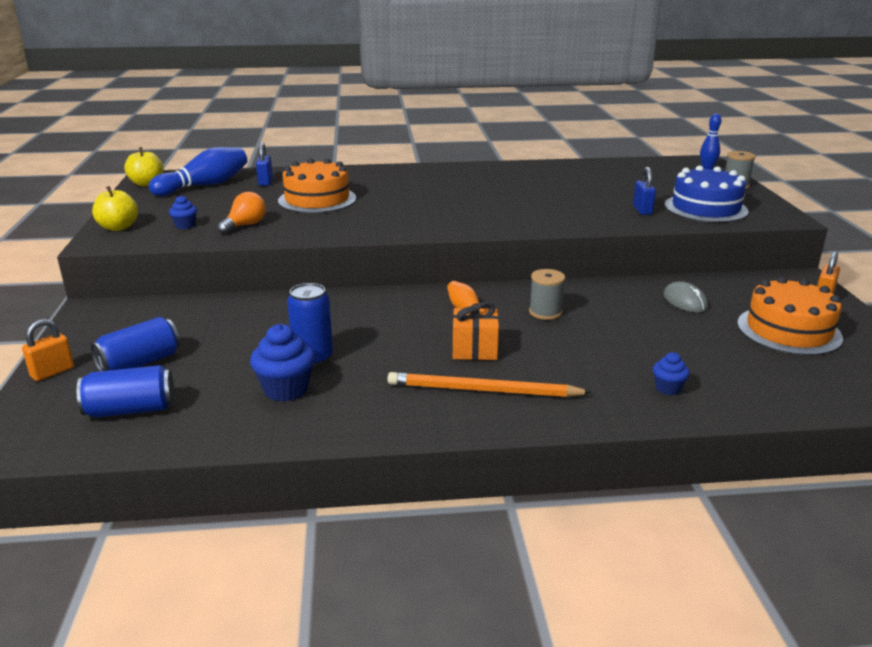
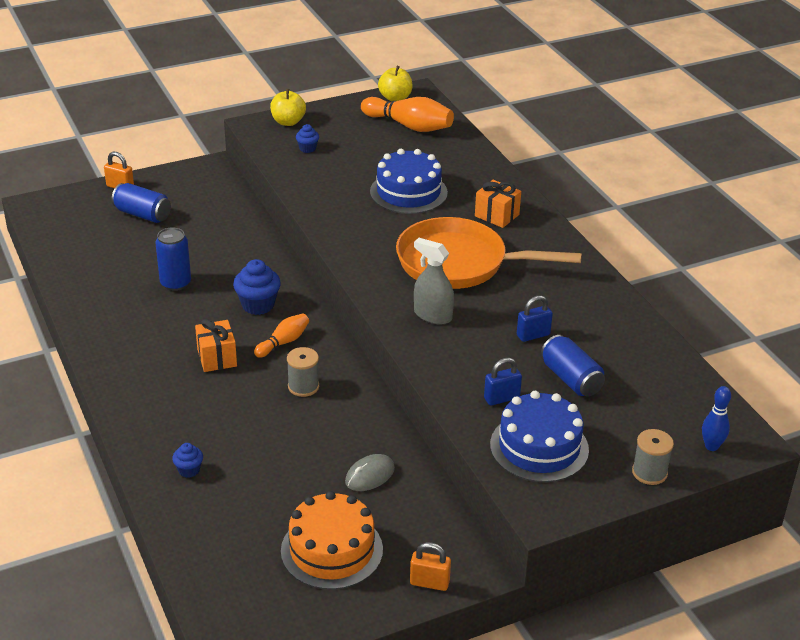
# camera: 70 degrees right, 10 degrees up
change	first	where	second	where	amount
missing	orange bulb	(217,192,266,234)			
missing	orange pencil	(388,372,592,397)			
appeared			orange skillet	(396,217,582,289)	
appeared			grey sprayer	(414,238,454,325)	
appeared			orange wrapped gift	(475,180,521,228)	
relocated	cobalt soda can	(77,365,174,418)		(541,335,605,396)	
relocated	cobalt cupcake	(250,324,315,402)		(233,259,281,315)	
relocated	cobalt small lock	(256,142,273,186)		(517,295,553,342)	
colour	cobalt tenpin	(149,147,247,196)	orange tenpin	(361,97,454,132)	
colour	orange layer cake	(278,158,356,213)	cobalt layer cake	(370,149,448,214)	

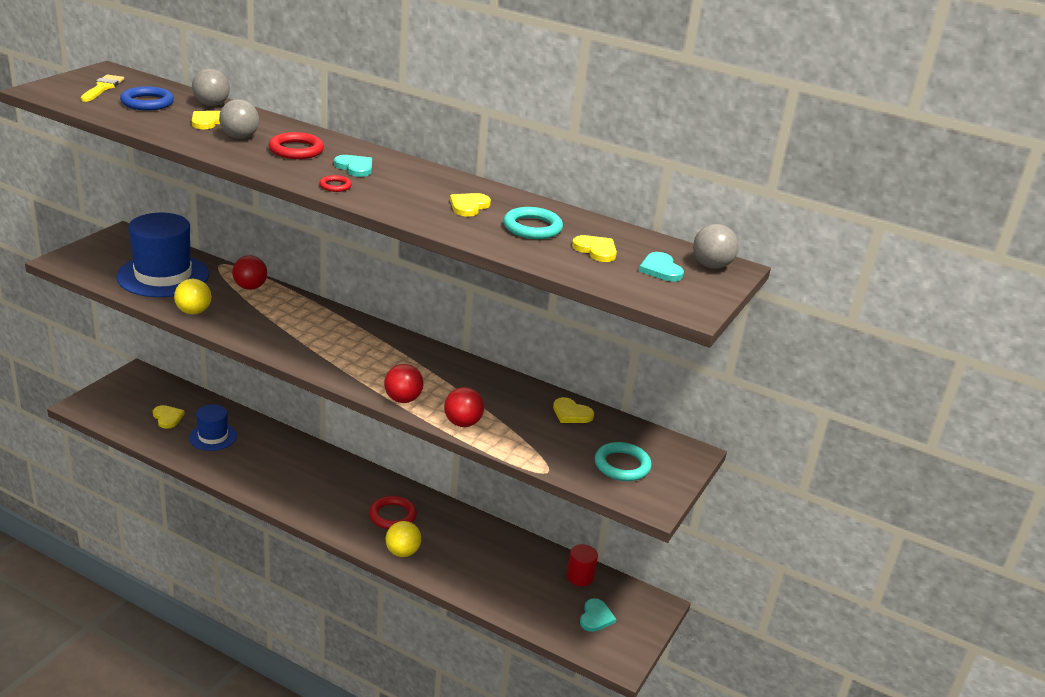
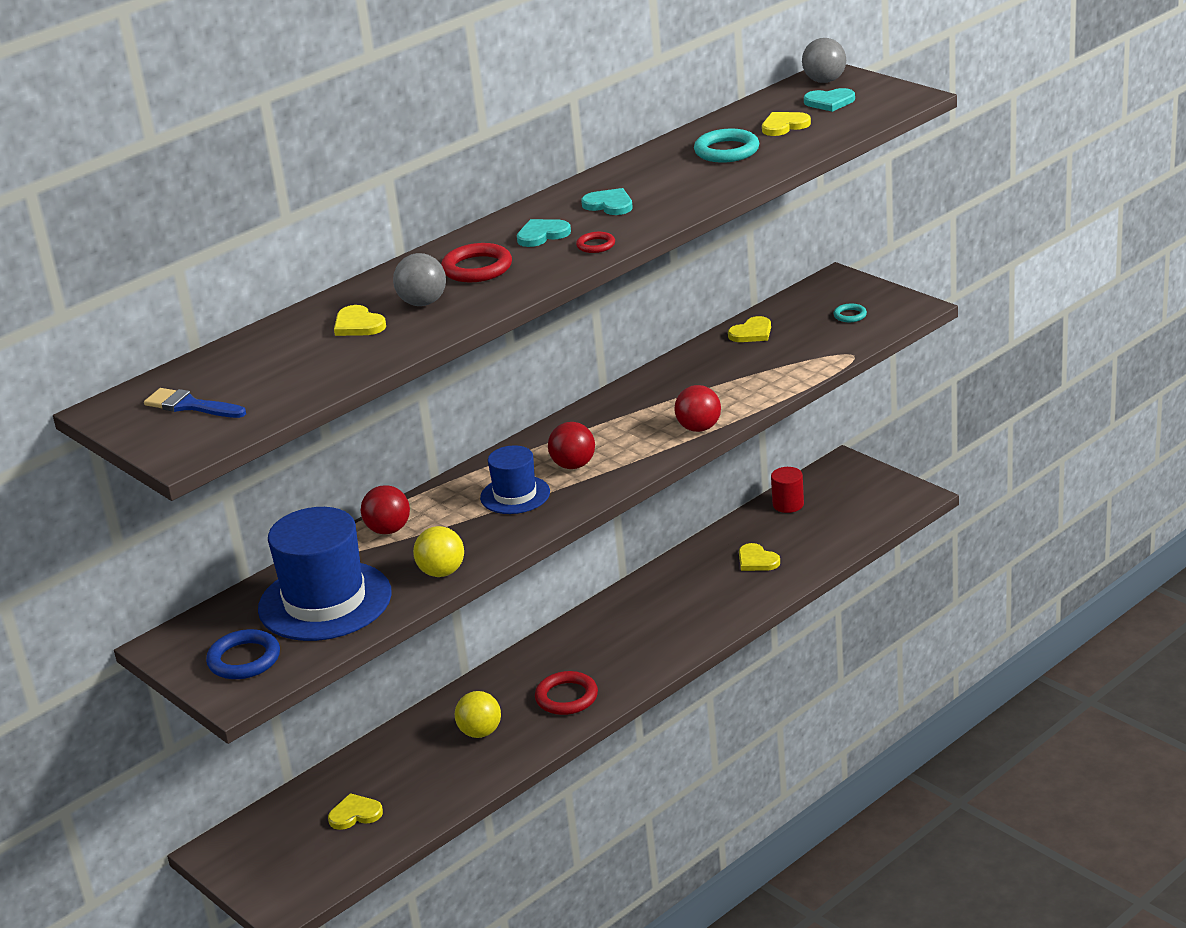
# camera: 65 degrees left, 0 degrees up
change	first	where	second	where	amount
missing	grey ball	(192,69,230,106)			
relocated	cobalt torus	(120,86,174,110)		(206,629,280,679)	
relocated	cobalt top hat	(189,404,237,451)		(480,445,550,514)	
relocated	scarlet torus	(369,496,417,529)		(535,671,598,715)	
relocated	golden ball	(386,521,421,557)		(455,691,501,738)	
relocated	scarlet ball	(444,387,484,427)		(548,422,595,469)	
relocated	golden love heart	(450,193,491,217)		(739,543,780,571)	
relocated	aqua love heart	(580,598,616,632)		(581,188,633,215)	
colour	golden paintbrush	(81,75,124,102)	cobalt paintbrush	(144,388,246,418)	
size	aqua torus	(595,442,652,481)		(833,304,867,322)	x0.55

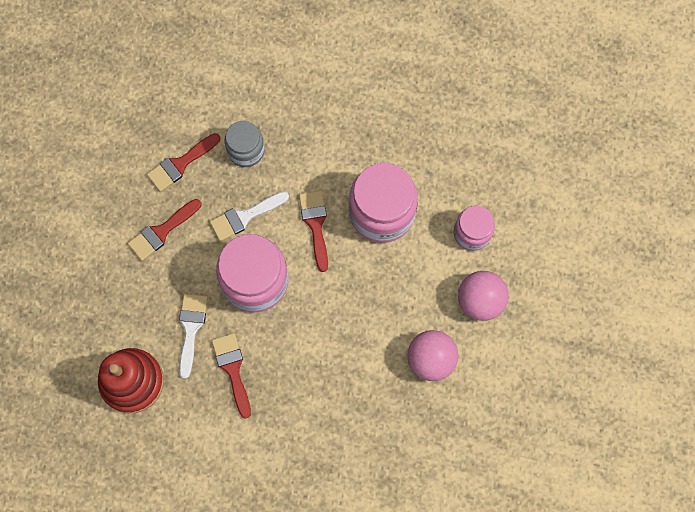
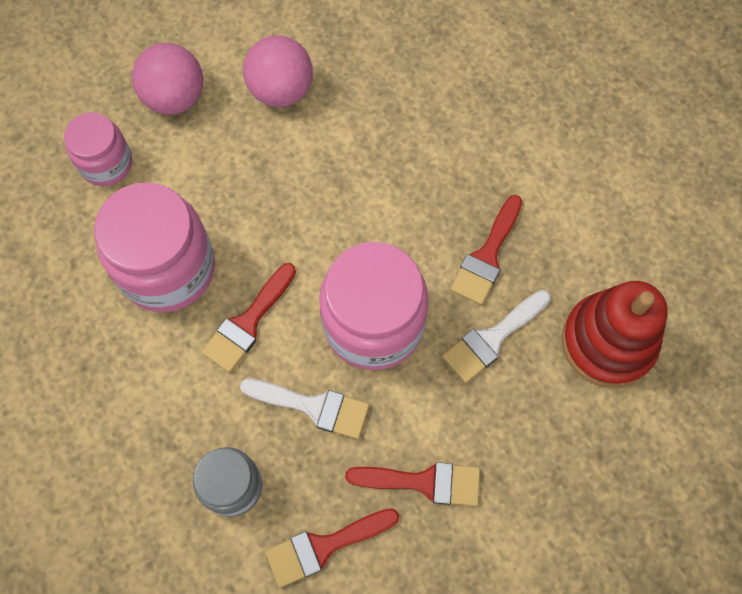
# camera: 135 degrees left, 5 degrees down
change	first	where	second	where	amount
spun	scarlet paintbrush	(147,133,220,192)		(265,508,399,588)	150 degrees clockwise

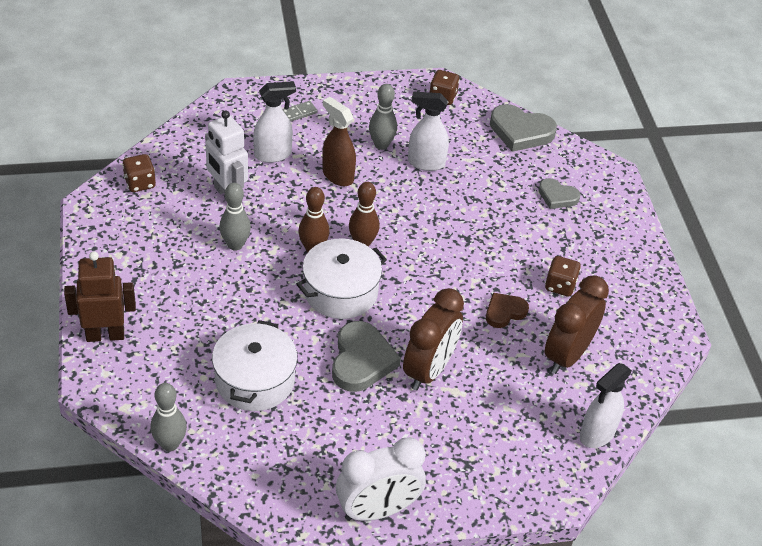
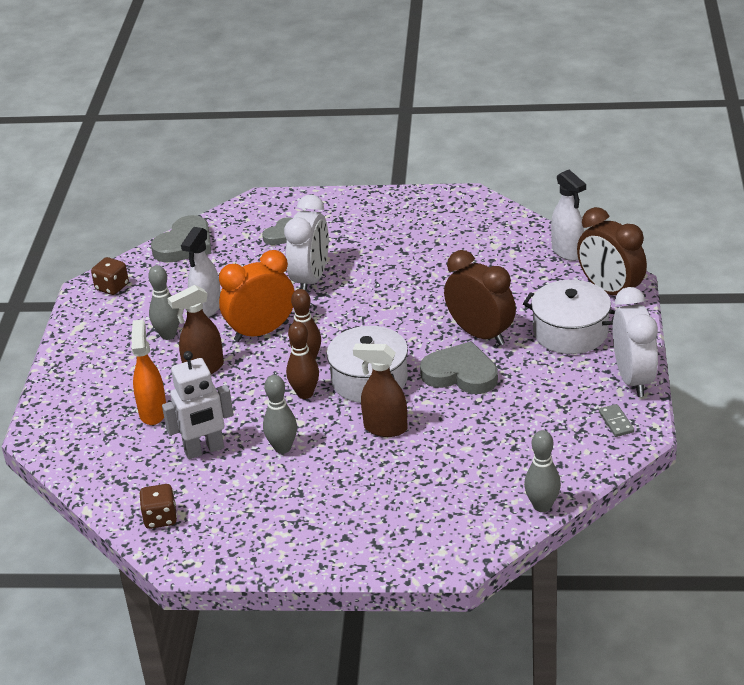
# camera: 70 degrees left, 10 degrees down
change	first	where	second	where	amount
missing	russet robot	(64,251,136,342)			
missing	russet love heart	(486,293,529,328)			
missing	russet dice	(545,256,581,297)			
appeared			orange alarm clock	(219,250,295,342)	
appeared			snow-white alarm clock	(284,194,329,291)	
appeared			russet sprayer	(353,343,408,437)	
relocated	snow-white stockpot	(212,320,298,411)		(523,280,615,354)	
relocated	grey domino piece	(282,101,318,122)		(599,404,634,437)	
relocated	russet alarm clock	(545,275,609,374)		(577,207,647,296)	
colour	snow-white sprayer	(253,81,296,163)	orange sprayer	(131,319,166,425)	

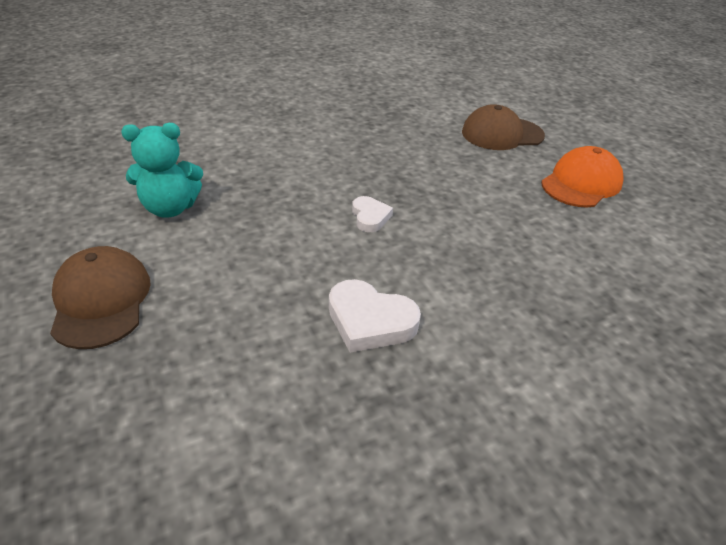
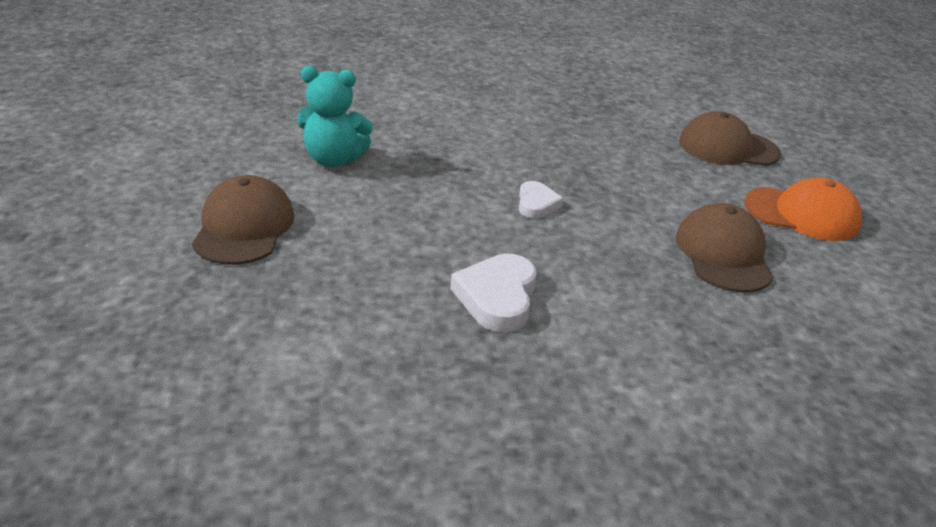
# camera: 15 degrees right, 5 degrees down
change	first	where	second	where	amount
appeared			russet baseball cap	(676,203,774,293)	
spun	snow-white love heart	(329,279,421,353)		(450,253,537,333)	60 degrees clockwise
spun	orange baseball cap	(541,146,624,207)		(745,177,862,241)	45 degrees clockwise

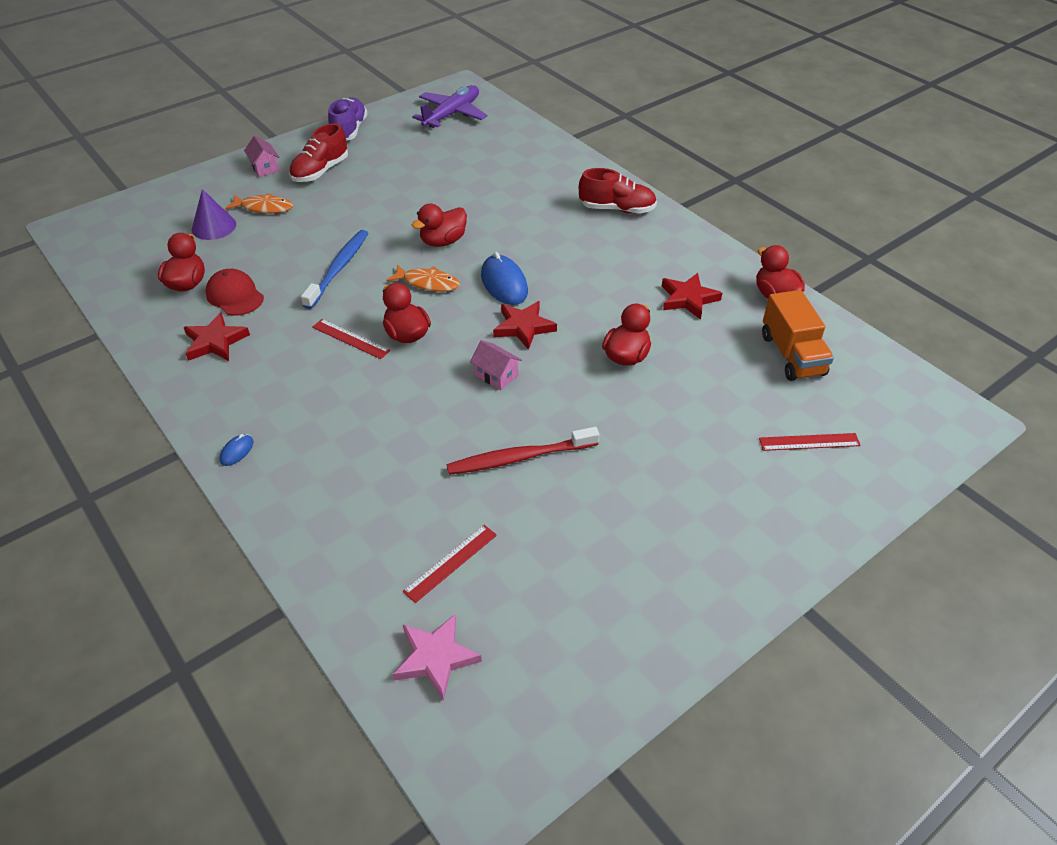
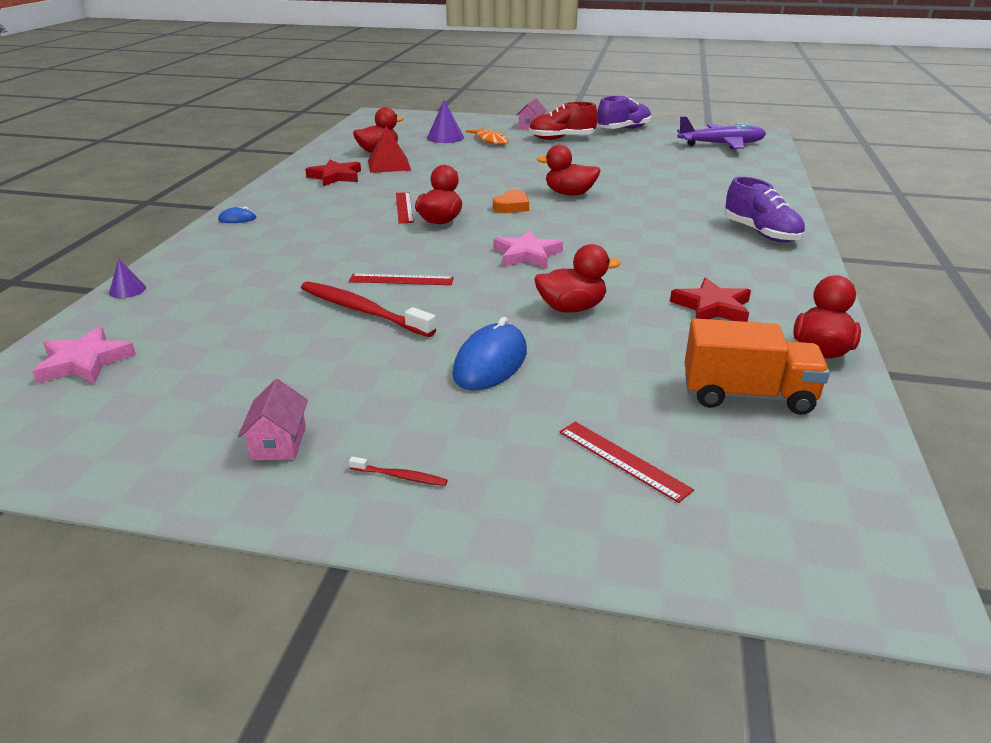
# camera: 50 degrees right, 15 degrees down
change	first	where	second	where	amount
missing	cobalt tooth brush	(301,230,368,309)			
appeared			purple cone	(109,259,146,298)	
appeared			scarlet tooth brush	(349,456,448,486)	
relocated	scarlet straightedge	(403,525,497,603)		(349,274,454,285)	
relocated	pink cottage	(470,340,522,390)		(238,379,308,460)	
relocated	cobalt mouse	(481,252,528,305)		(453,317,527,390)	
exchanged	scarlet baseball cap	(205,269,264,316)	scarlet pyramid shape	(368,126,411,173)	
exchanged	orange fish	(387,264,460,292)	orange love heart	(493,190,529,213)	
colour	scarlet star shape	(493,301,557,350)	pink star shape	(494,230,563,268)	
colour	scarlet lace-up shoe	(579,168,657,214)	purple lace-up shoe	(725,177,805,242)	
spun	orange toy truck	(762,290,834,381)		(684,318,830,415)	120 degrees counterclockwise

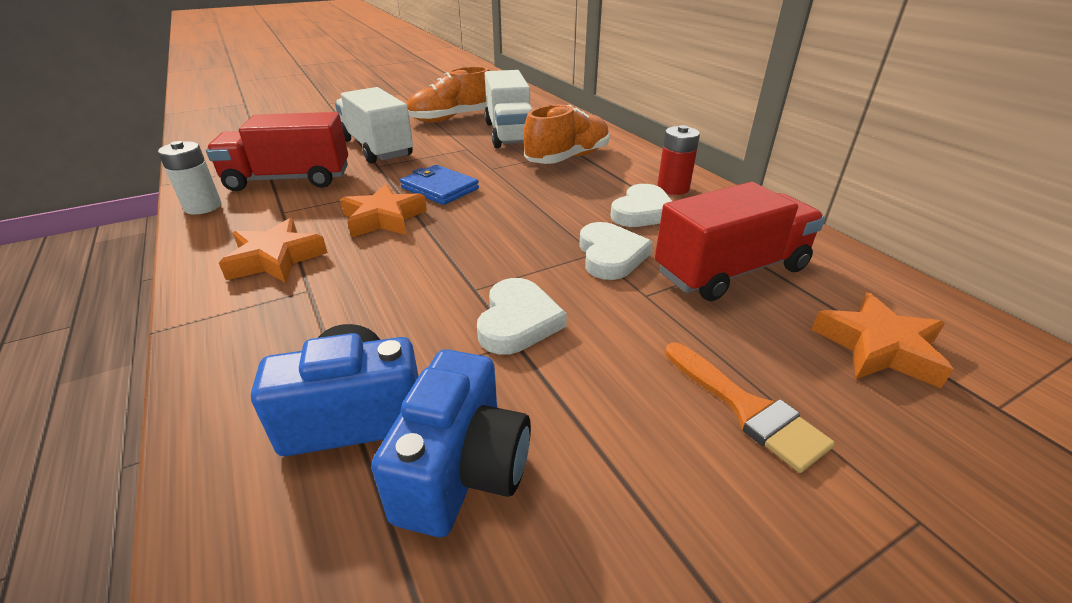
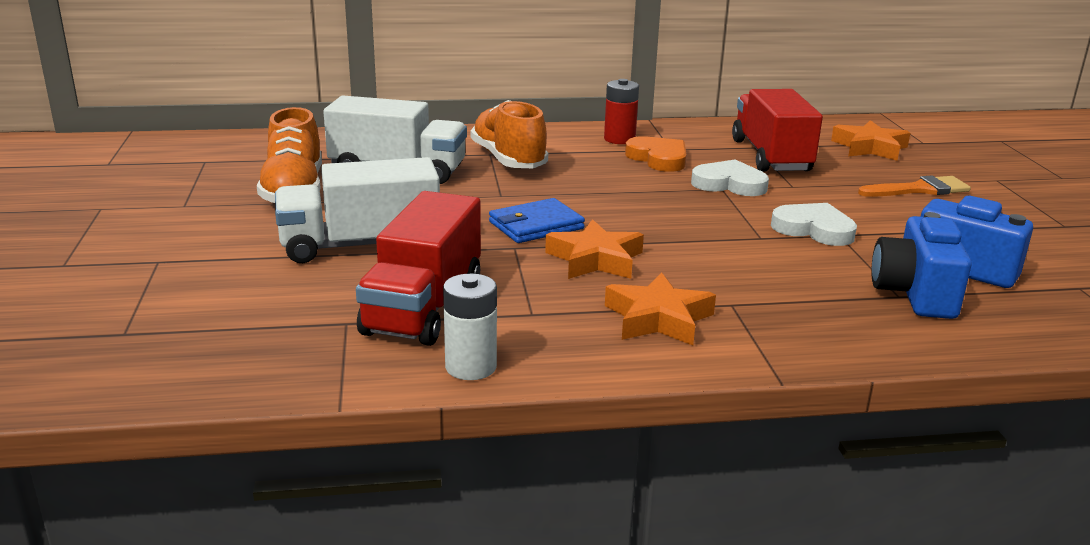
# camera: 70 degrees left, 10 degrees down
change	first	where	second	where	amount
colour	snow-white love heart	(610,184,672,227)	orange love heart	(625,136,687,172)	

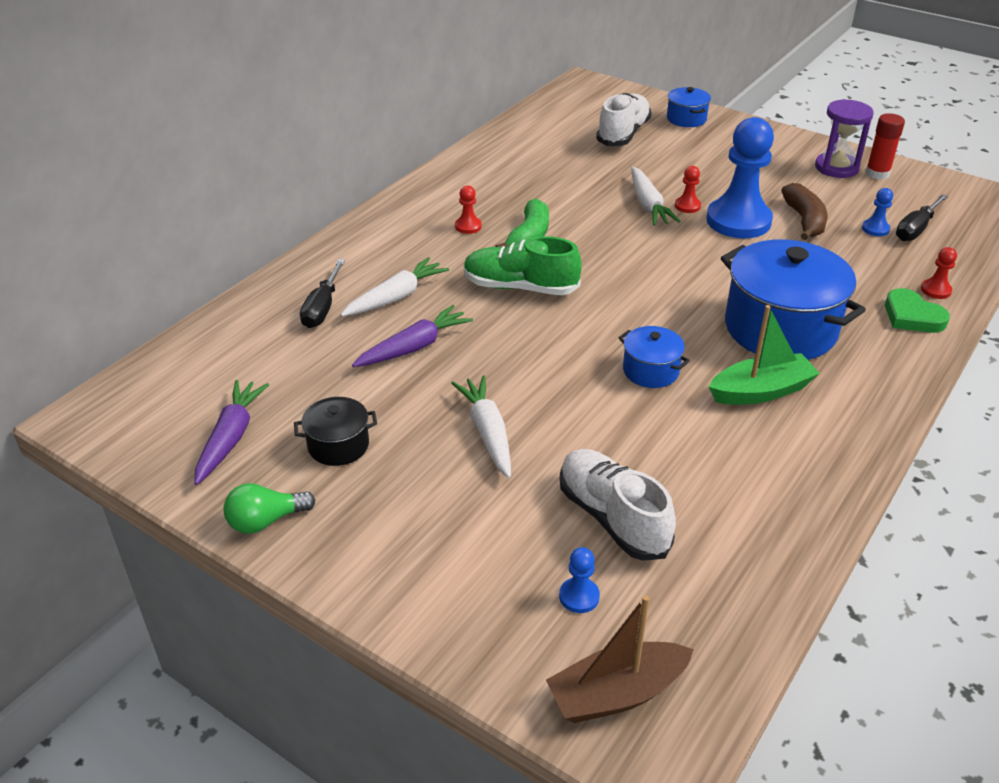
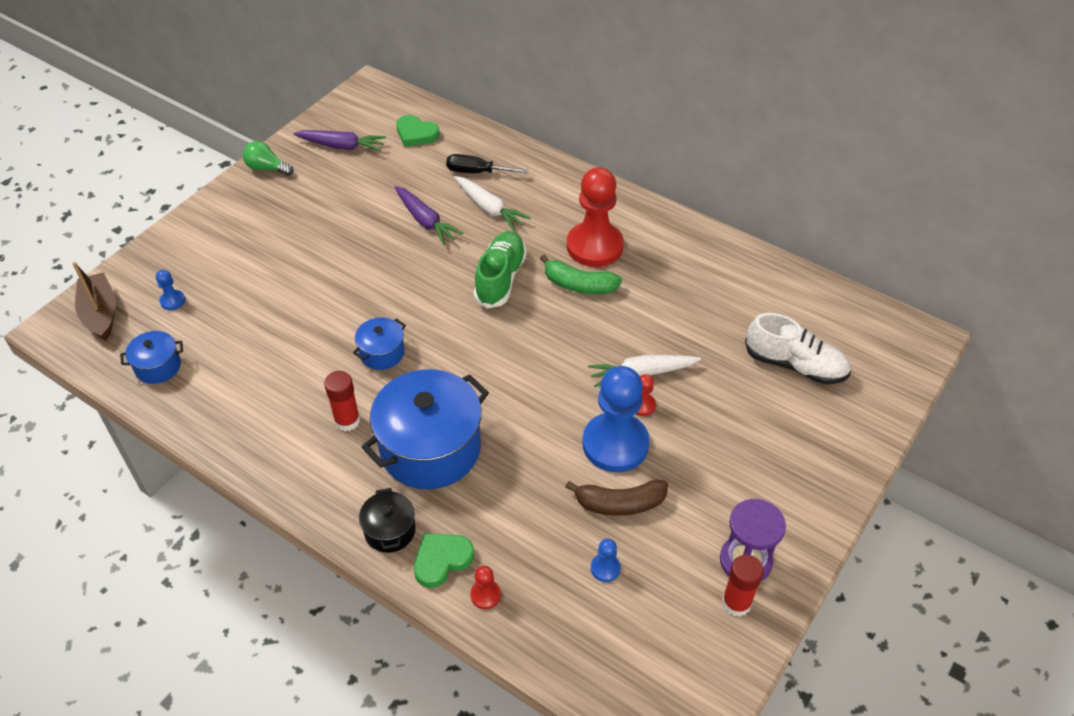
# camera: 90 degrees right, 10 degrees up
change	first	where	second	where	amount
missing	snow-white carrot	(451,375,511,478)			
missing	snow-white lace-up shoe	(560,449,676,561)			
missing	black screwdriver	(896,194,948,241)			
appeared			green love heart	(396,115,440,147)	
relocated	black stockpot	(294,397,377,466)		(359,488,416,553)	
relocated	cobalt stockpot	(667,87,711,127)		(120,331,183,384)	
exchanged	green sailboat	(709,305,820,405)	scarlet stick of glue	(324,371,360,431)	
spun	green bulb	(223,483,315,534)		(243,141,293,176)	45 degrees counterclockwise
size	scarlet game pawn	(455,185,482,234)		(567,167,624,267)	x2.43

